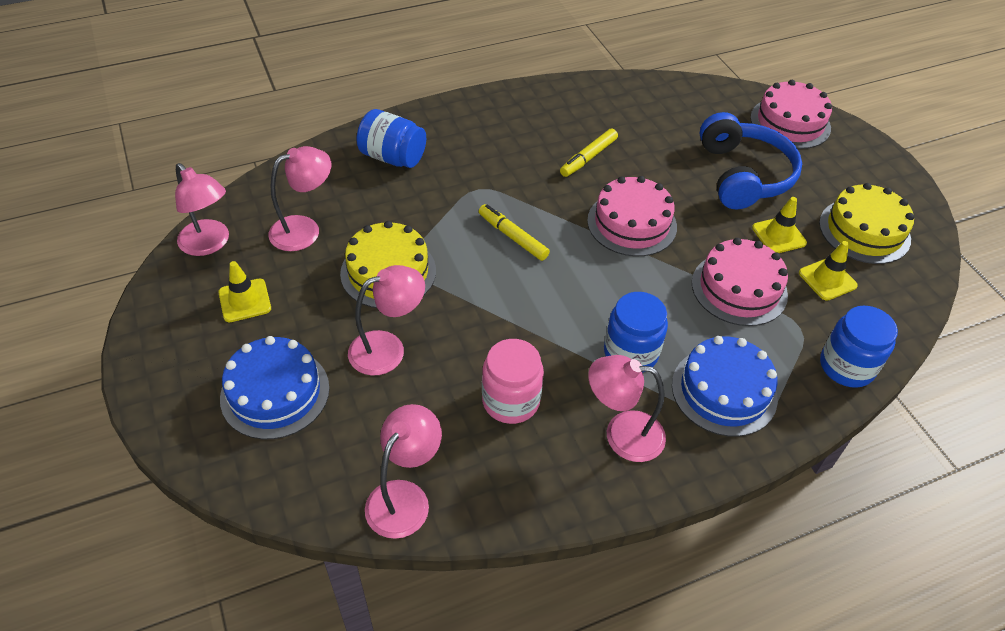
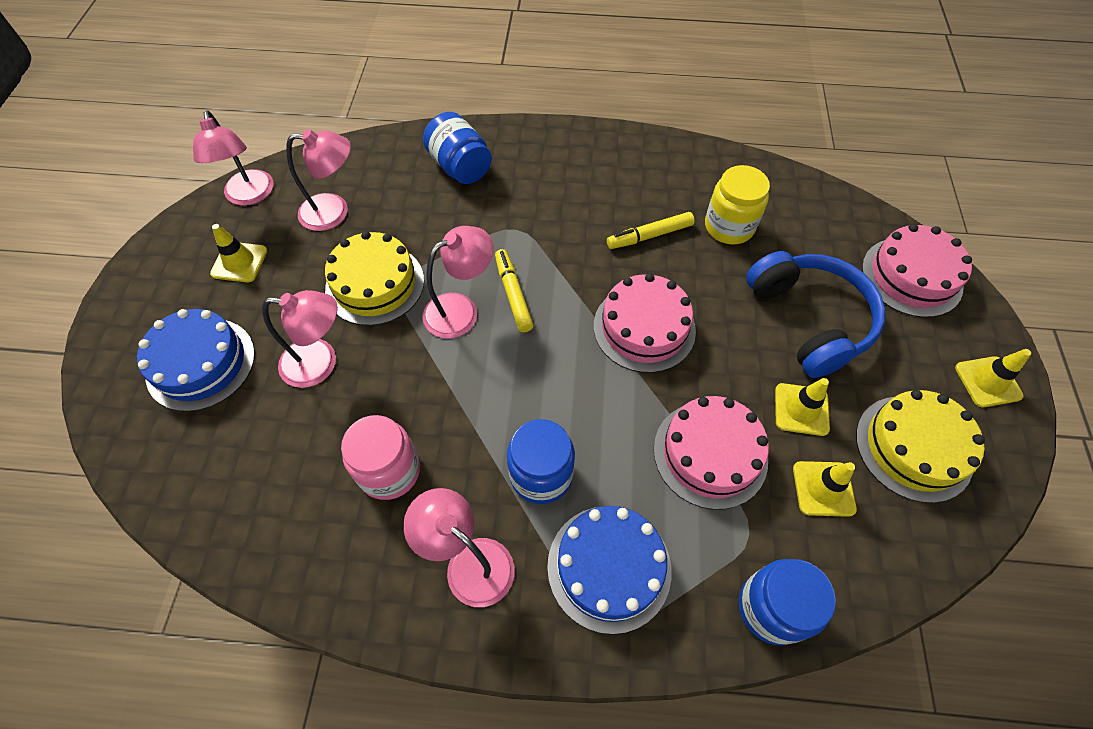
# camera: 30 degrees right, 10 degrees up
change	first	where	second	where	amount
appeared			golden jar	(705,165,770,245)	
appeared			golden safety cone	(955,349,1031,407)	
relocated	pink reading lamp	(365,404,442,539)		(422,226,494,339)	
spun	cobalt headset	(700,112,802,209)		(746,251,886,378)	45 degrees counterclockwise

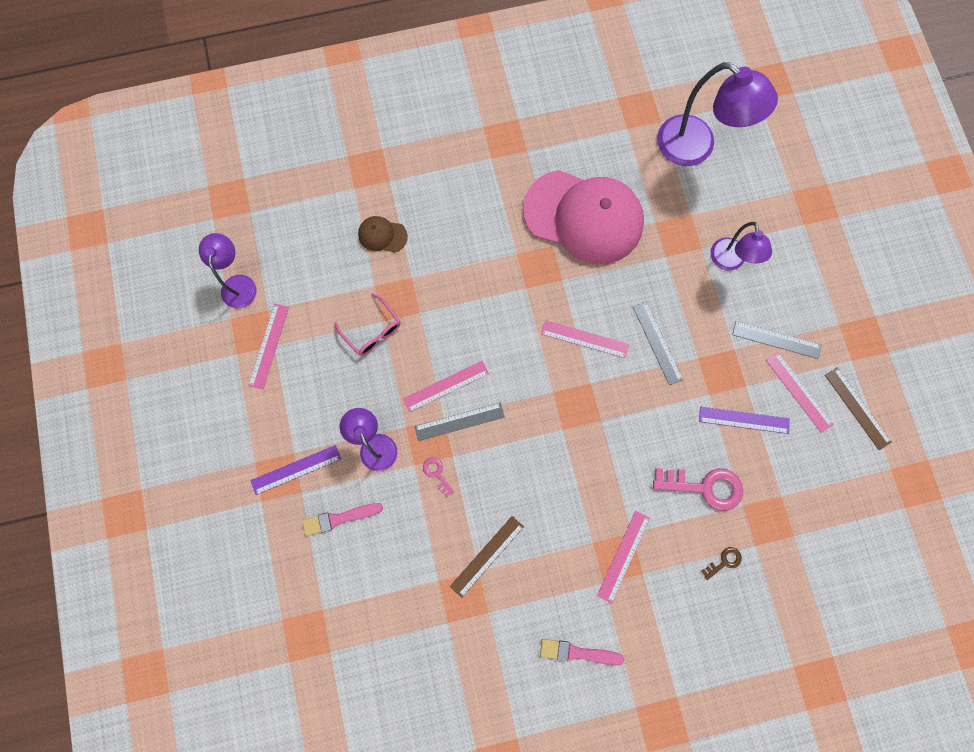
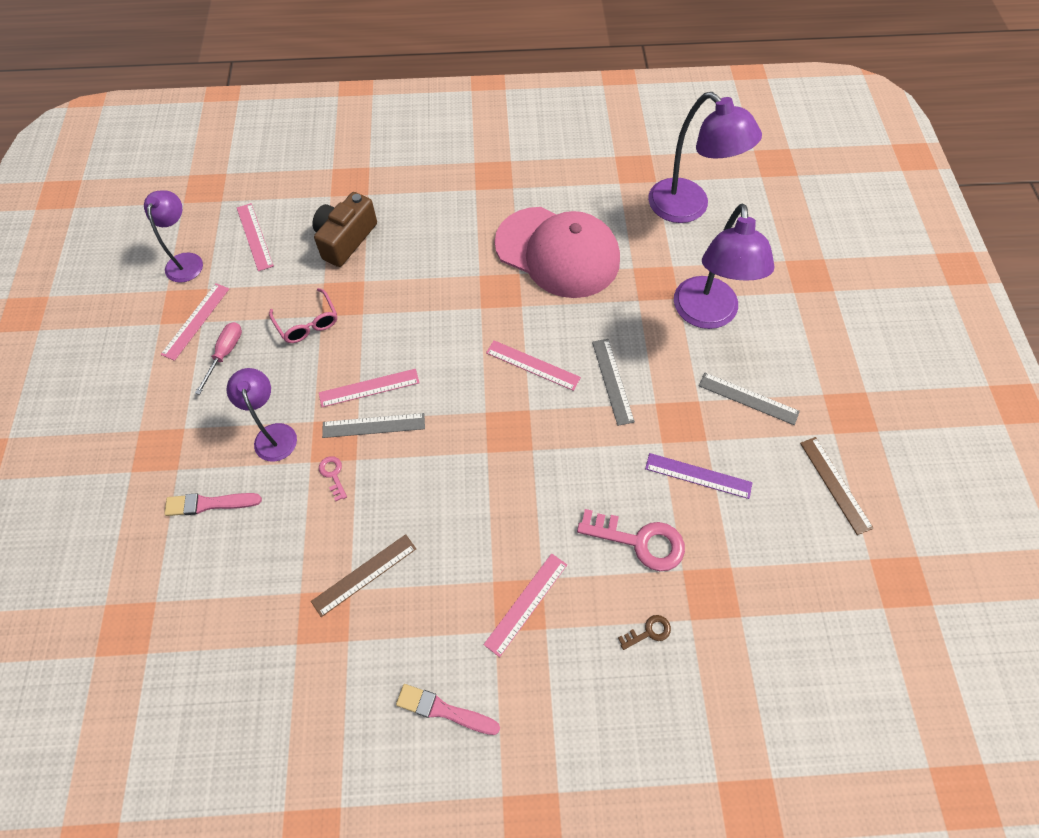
# camera: 10 degrees right, 15 degrees down
change	first	where	second	where	amount
missing	purple straightedge	(250,445,341,495)			
appeared			pink screwdriver	(195,322,242,395)	
relocated	pink straightedge	(766,352,834,433)		(237,203,274,271)	
exchanged	russet baseball cap	(358,216,408,253)	russet camera	(313,192,377,267)	
size	purple reading lamp	(710,222,772,271)		(674,204,775,329)	x1.67

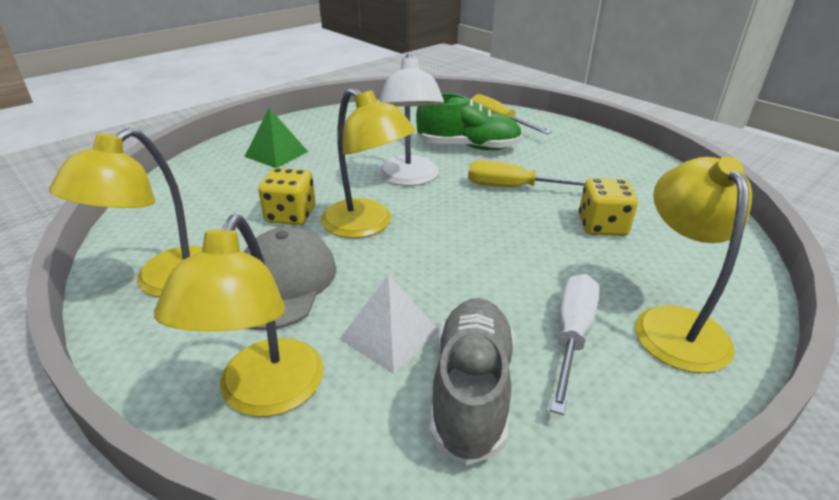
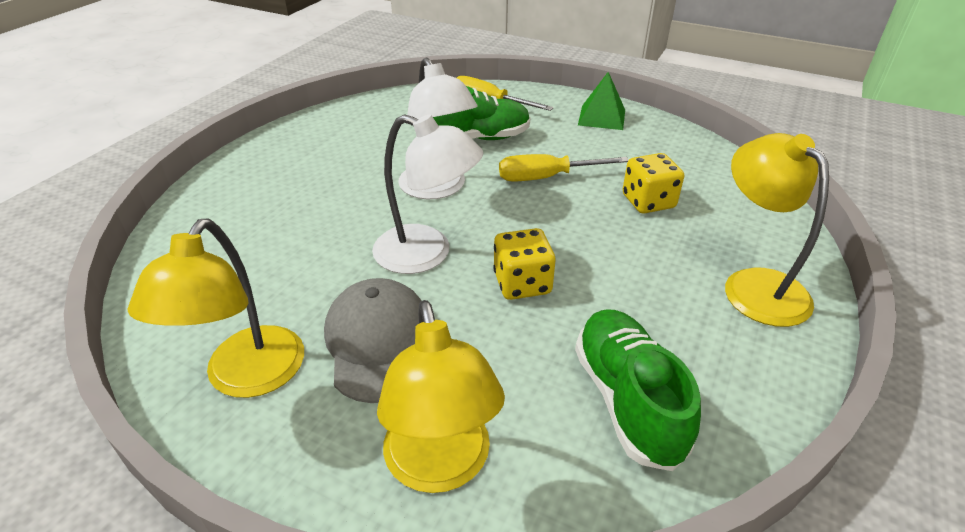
# camera: 20 degrees left, 5 degrees up
change	first	where	second	where	amount
missing	snow-white pyramid shape	(340,274,439,374)			
missing	snow-white screwdriver	(550,274,600,415)			
relocated	green pyramid shape	(244,108,308,168)		(578,72,625,130)	
relocated	golden dice	(258,168,315,225)		(493,228,556,300)	
colour	golden reading lamp	(321,87,416,238)	snow-white reading lamp	(372,114,483,274)	
colour	grey lace-up shoe	(430,298,515,466)	green lace-up shoe	(575,310,701,471)	

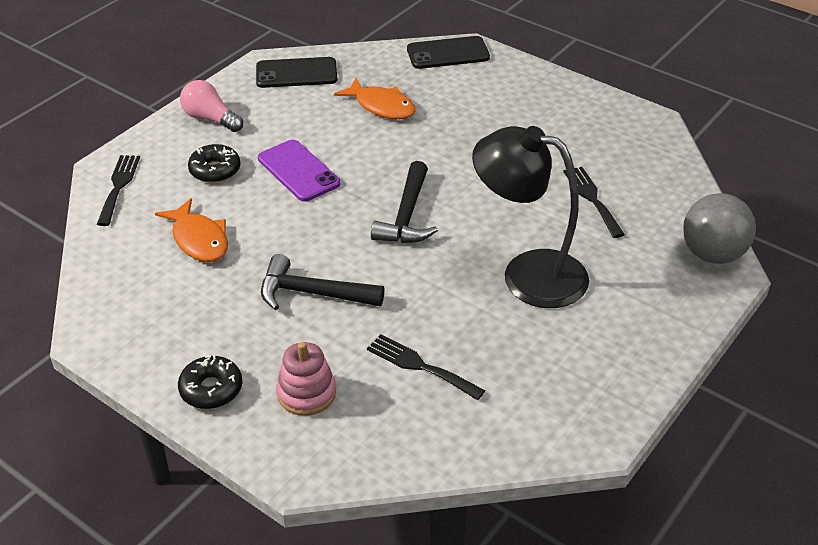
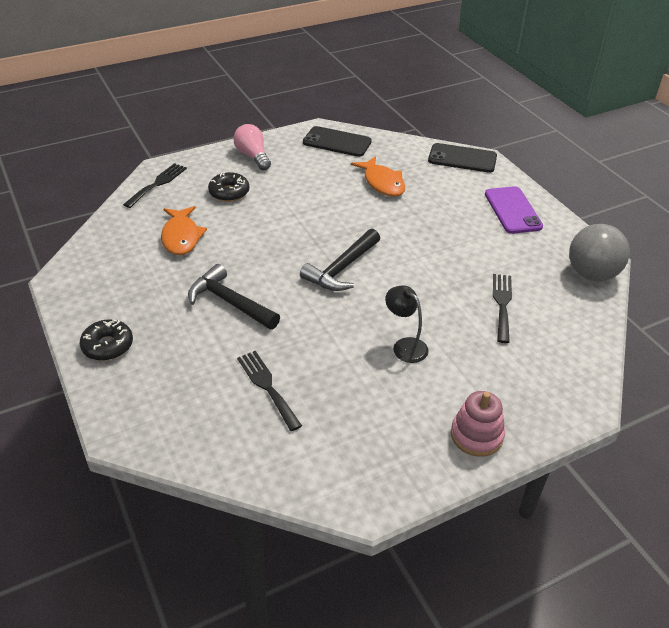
# camera: 25 degrees right, 0 degrees up
change	first	where	second	where	amount
relocated	purple smartphone	(258,140,340,202)		(485,186,543,234)	
relocated	pink ring stacker	(276,342,336,416)		(451,391,505,457)	
relocated	grey ball	(683,193,756,264)		(569,224,630,281)	
size	black reading lamp	(472,126,589,308)		(385,285,429,363)	x0.47

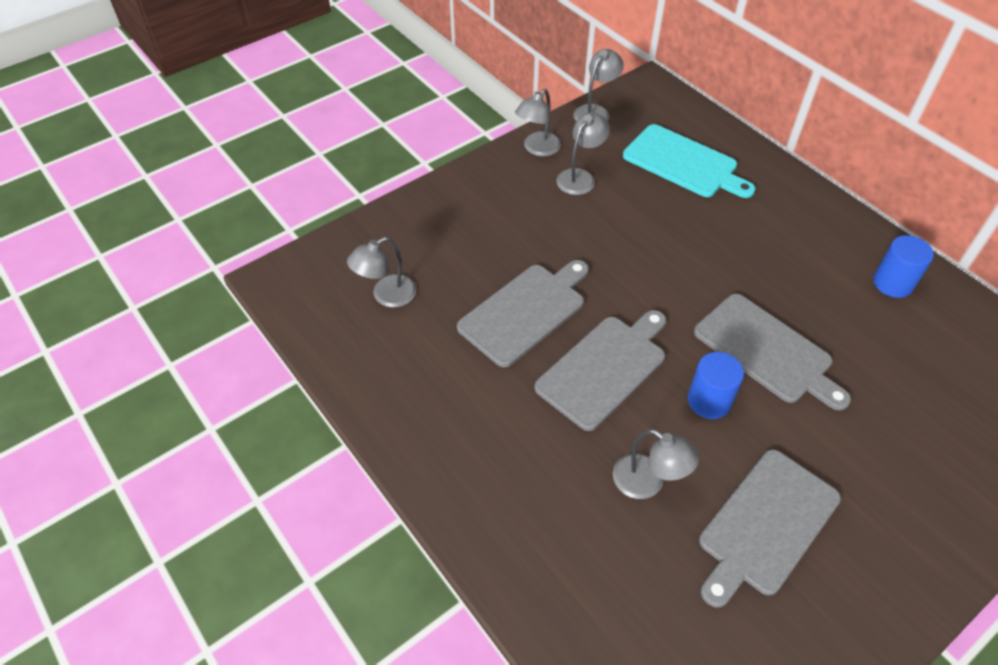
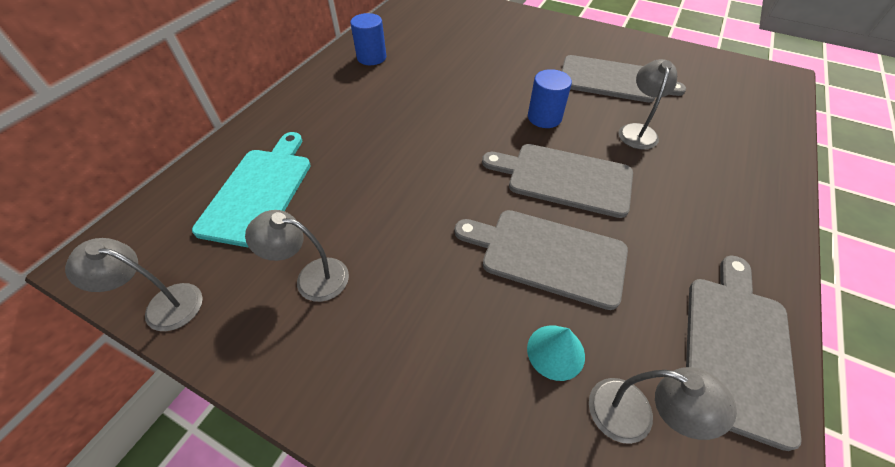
# camera: 115 degrees left, 0 degrees up
change	first	where	second	where	amount
missing	grey reading lamp	(515,88,561,156)			
appeared			aqua cone	(527,326,585,381)	
relocated	grey bread board	(694,294,851,411)		(686,255,802,451)	

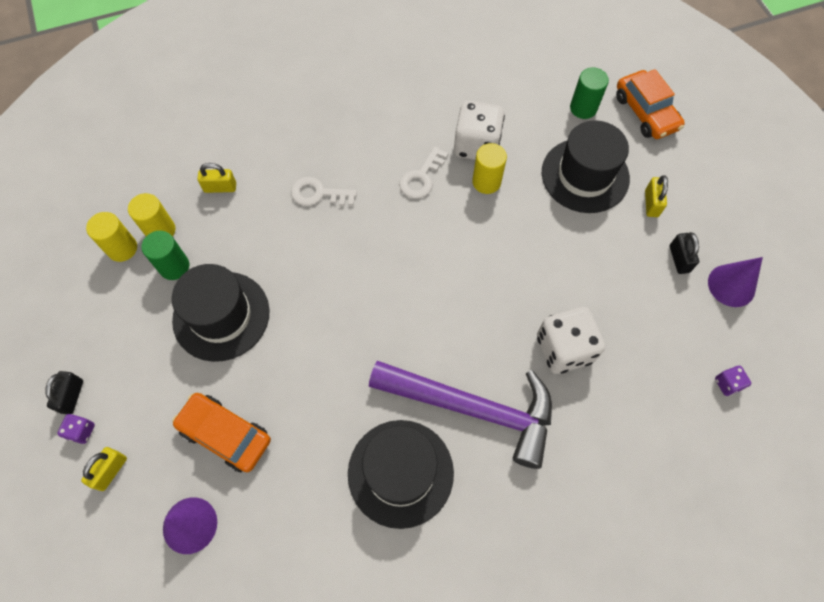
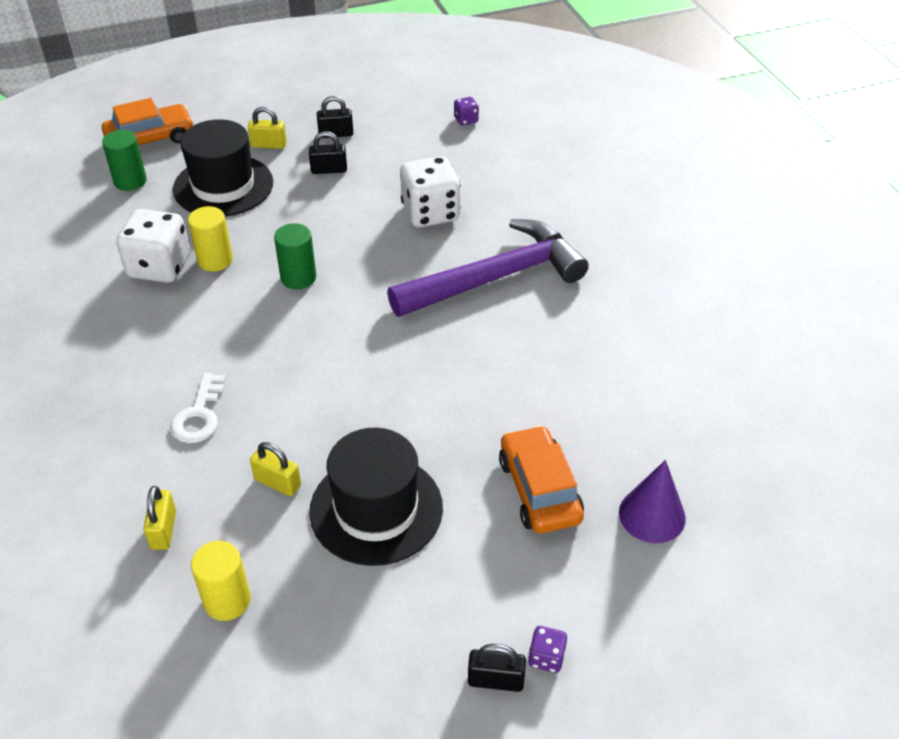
# camera: 90 degrees left, 20 degrees down
change	first	where	second	where	amount
missing	golden solid cylinder	(86,212,137,262)			
missing	black top hat	(348,420,454,529)			
missing	snow-white key	(399,146,448,199)			
missing	purple cone	(708,257,763,307)			
appeared			black small lock	(309,131,347,174)	
relocated	golden small lock	(81,447,127,491)		(250,442,301,496)	
relocated	green solid cylinder	(141,231,189,280)		(274,223,316,289)	
spun	orange toy car	(172,393,271,472)		(499,425,584,533)	135 degrees clockwise
spun	purple claw hammer	(369,361,552,469)		(387,219,589,317)	45 degrees clockwise

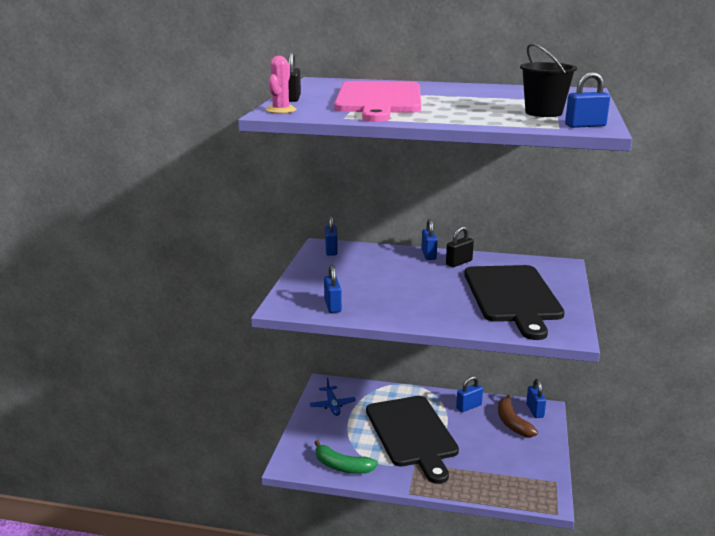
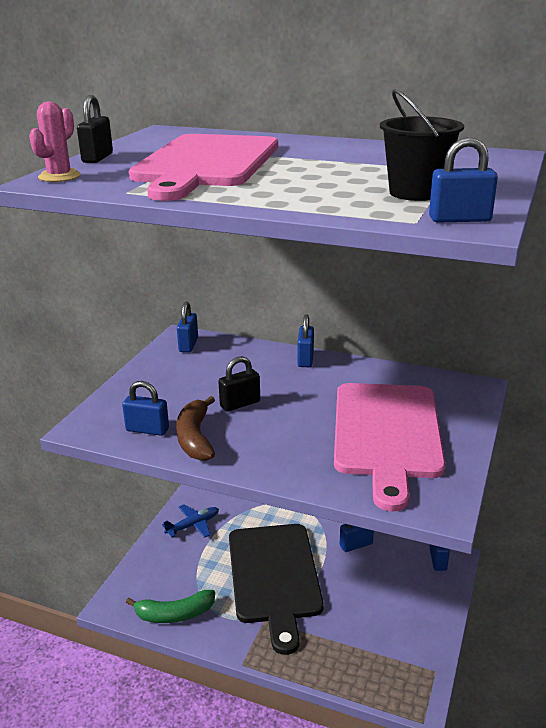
# camera: 10 degrees right, 5 degrees up
change	first	where	second	where	amount
relocated	black small lock	(446,226,474,267)		(218,356,260,412)	
relocated	russet banana fruit	(498,395,538,437)		(176,396,215,461)	
colour	black bread board	(464,265,565,340)	pink bread board	(334,383,446,511)	
spun	cobalt toy plane	(310,378,356,416)		(162,504,219,538)	120 degrees counterclockwise
spun	green banana fruit	(314,440,378,474)		(126,590,215,623)	45 degrees counterclockwise
spun	cobalt small lock	(324,265,342,313)		(122,381,169,436)	75 degrees counterclockwise

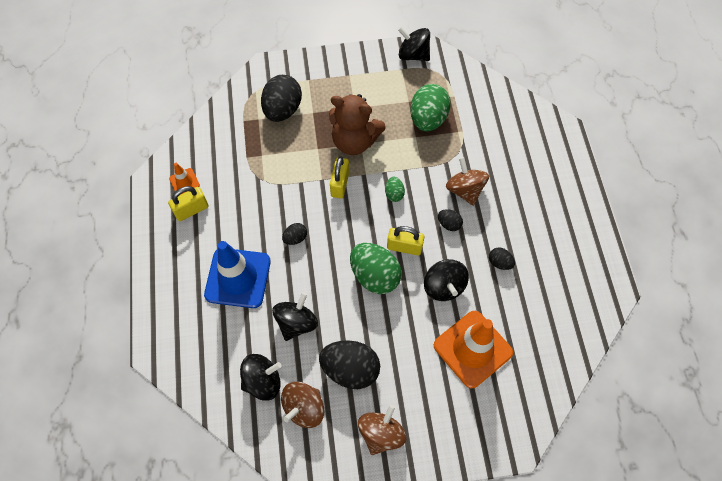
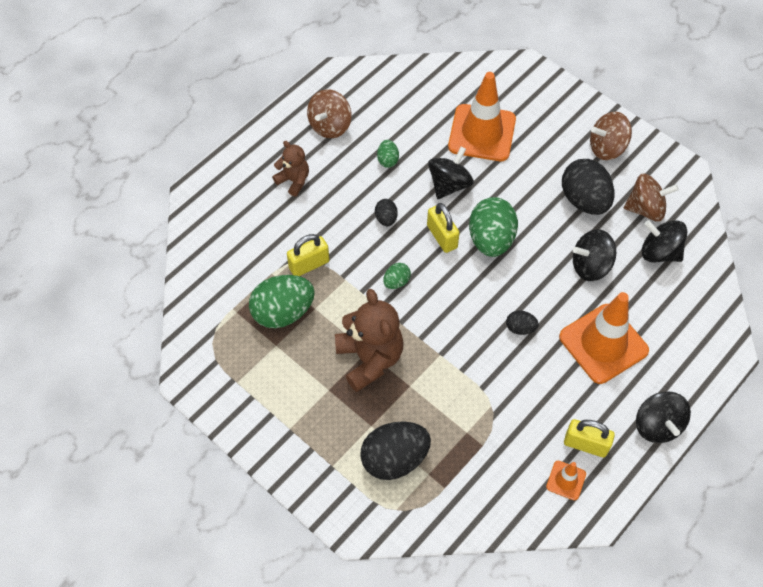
# camera: 130 degrees left, 5 degrees down
change	first	where	second	where	amount
appeared			russet stuffed bear	(272,141,309,197)	
relocated	golden small lock	(330,156,349,199)		(287,234,329,276)	
relocated	black spinning top	(398,27,430,61)		(636,391,691,443)	
relocated	russet spinning top	(446,157,489,206)		(307,89,352,138)	
colour	cobalt safety cone	(204,241,271,308)	orange safety cone	(559,292,649,384)	
colour	black toy egg	(489,248,515,270)	green toy egg	(377,140,399,168)	

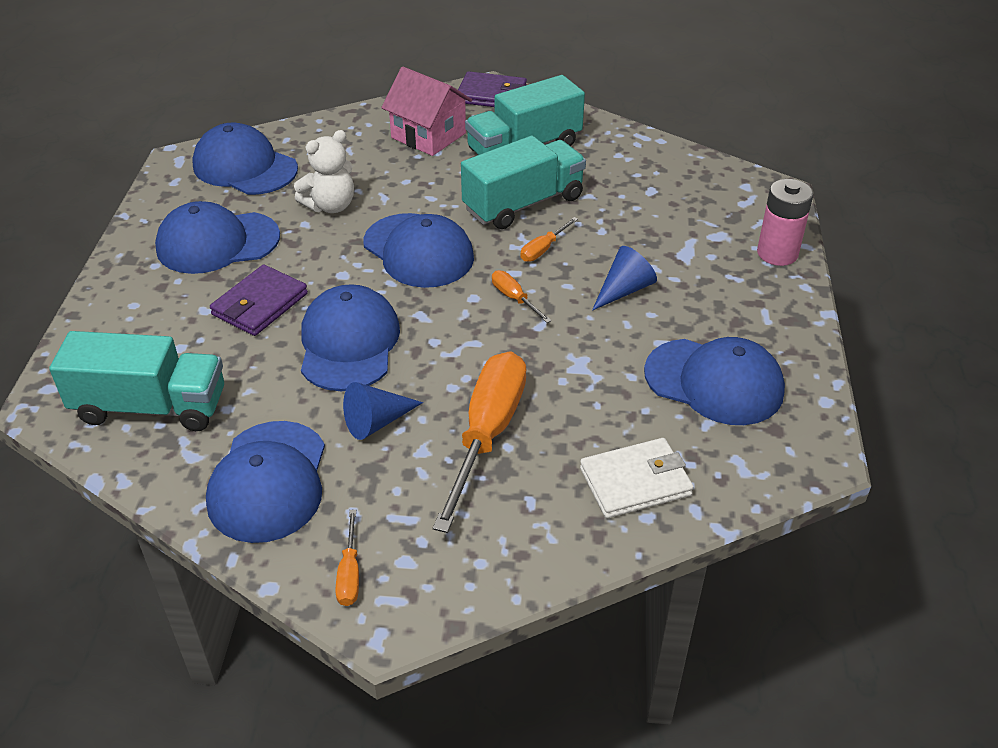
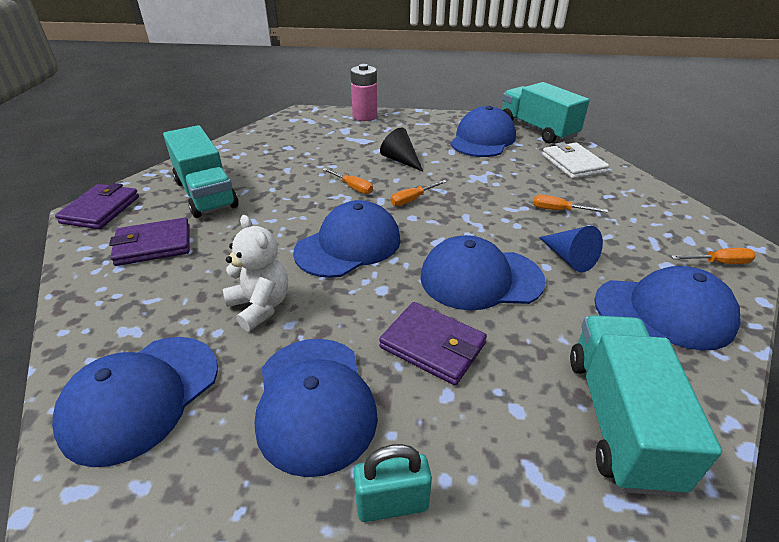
# camera: 90 degrees left, 5 degrees down
change	first	where	second	where	amount
appeared			aqua small lock	(353,444,432,522)	
relocated	aqua toy truck	(461,136,586,229)		(502,82,590,144)	
exchanged	pink cottage	(381,66,472,156)	purple card wallet	(109,218,189,266)	
colour	cobalt cone	(592,246,657,311)	black cone	(380,128,423,172)	
size	orange screwdriver	(433,351,526,533)		(533,195,608,213)	x0.44

